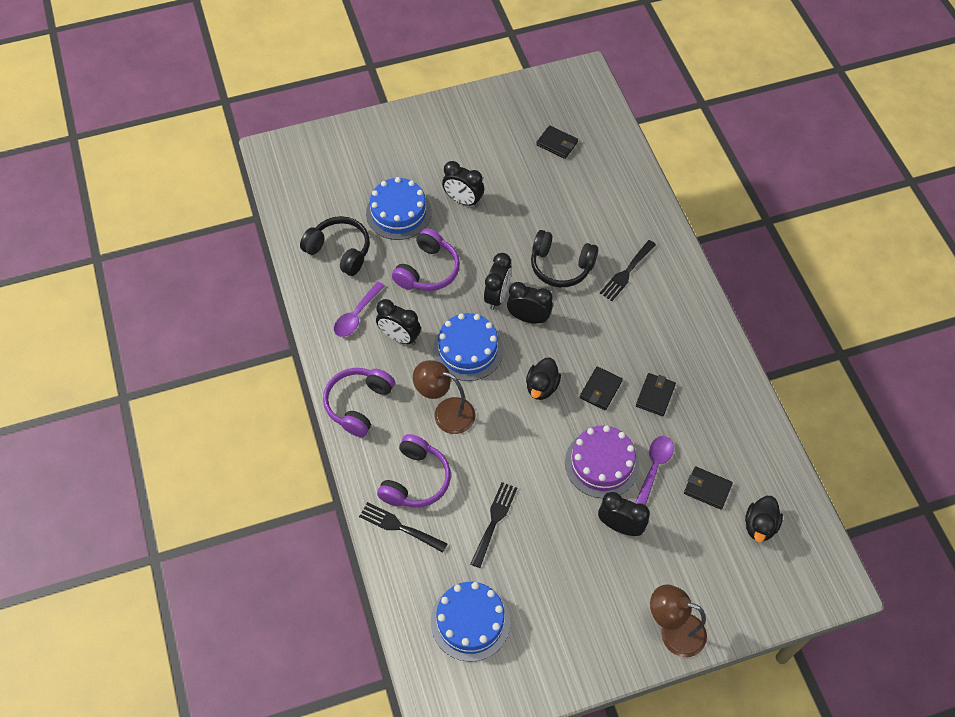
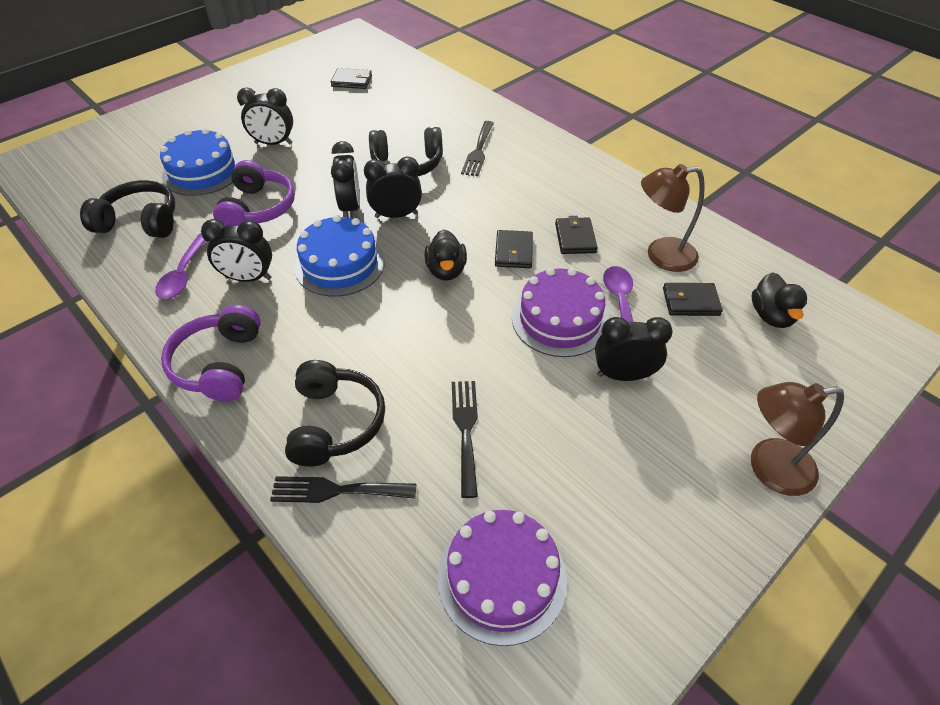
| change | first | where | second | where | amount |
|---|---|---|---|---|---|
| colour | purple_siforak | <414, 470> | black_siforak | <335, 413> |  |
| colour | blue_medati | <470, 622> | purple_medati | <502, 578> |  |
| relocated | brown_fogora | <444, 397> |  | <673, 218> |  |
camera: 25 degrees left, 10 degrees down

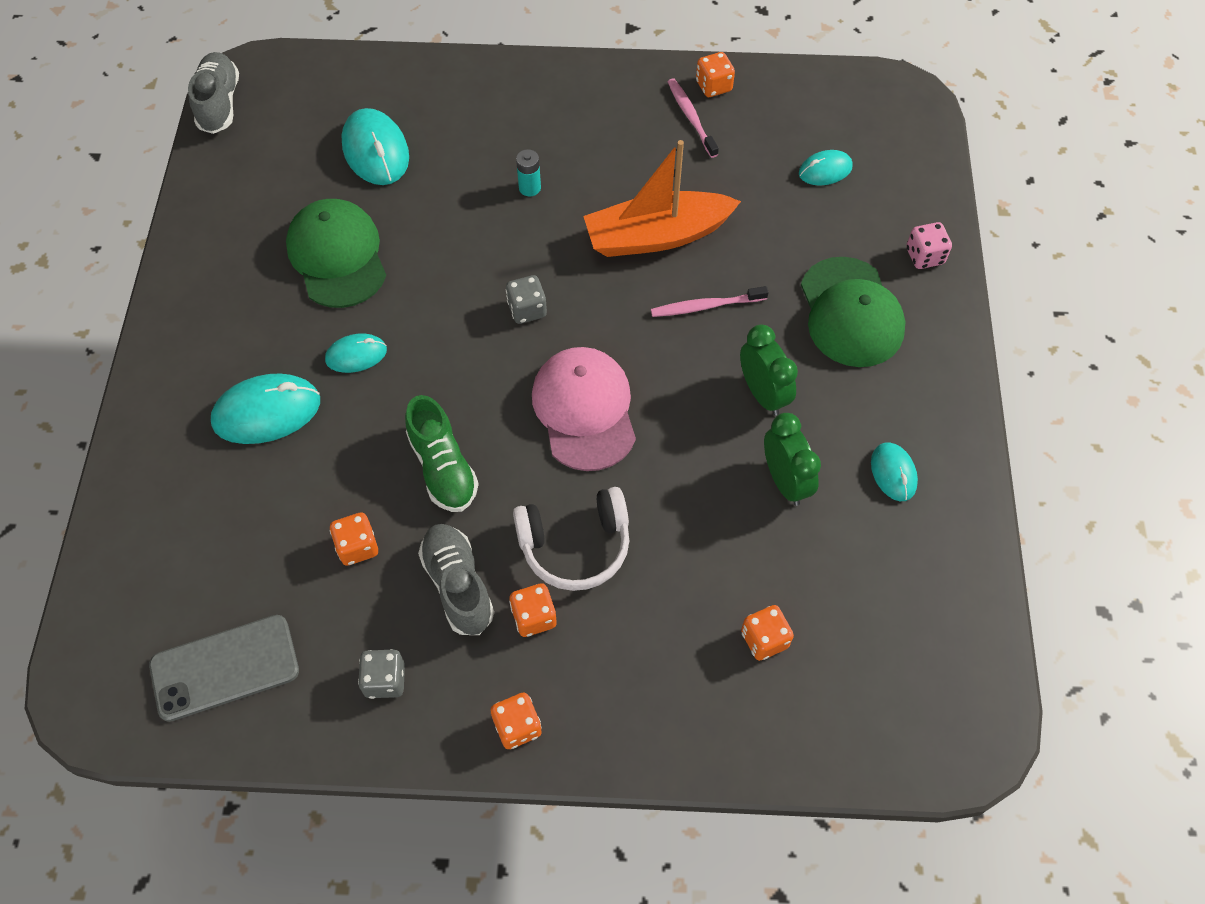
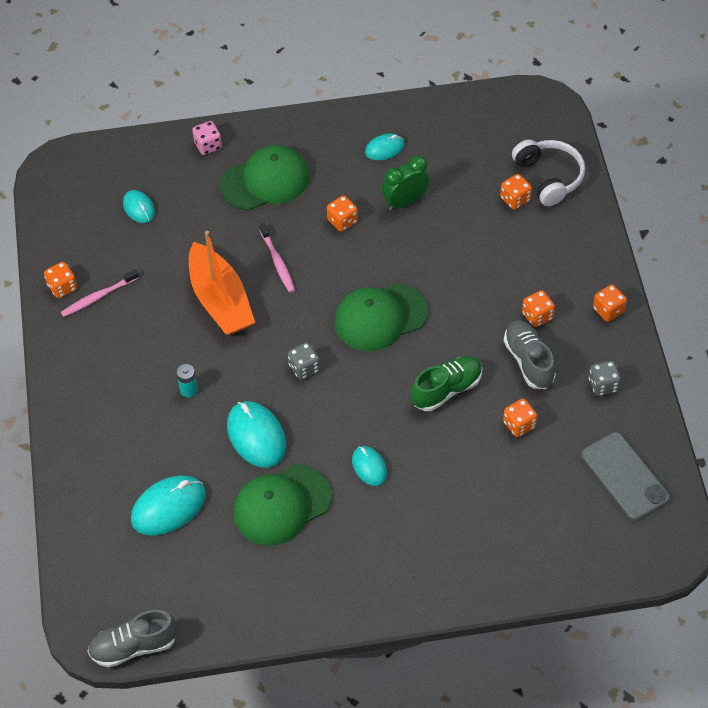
| change | first | where | second | where | amount |
|---|---|---|---|---|---|
| relocated | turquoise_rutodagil | <265, 408> |  | <256, 434> |  |
| exchanged | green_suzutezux | <769, 370> | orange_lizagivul | <342, 213> |  |
| colour | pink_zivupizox | <584, 409> | green_zivupizox | <381, 317> |  |
| spun | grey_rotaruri | <456, 579> |  | <530, 354> | 105 degrees clockwise |
| relocated | white_siforak | <571, 539> |  | <548, 172> |  |
camera: 100 degrees left, 5 degrees down

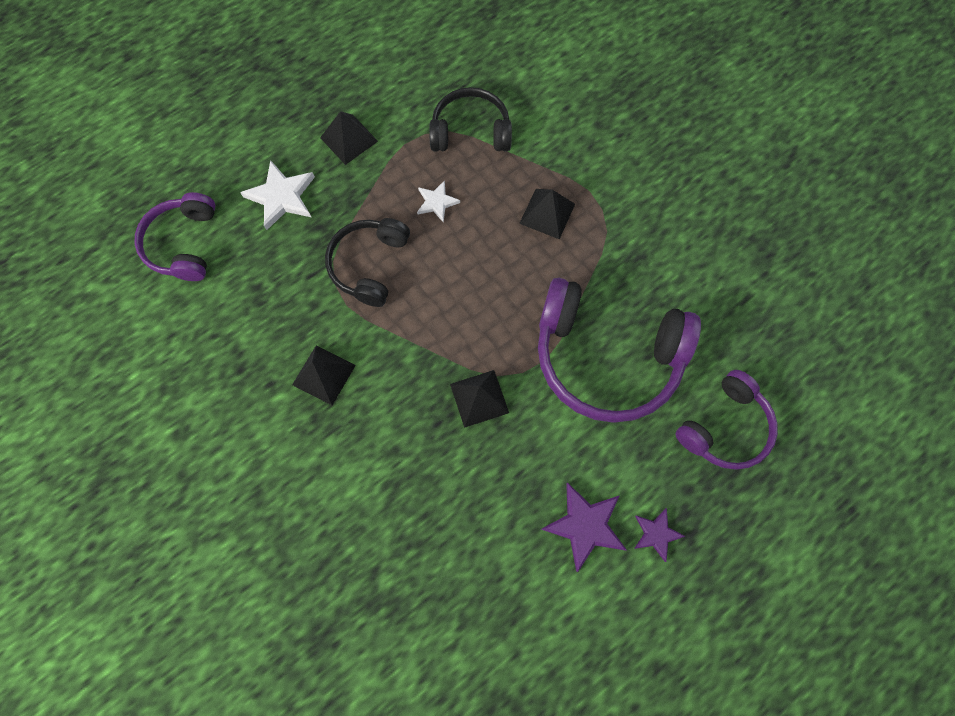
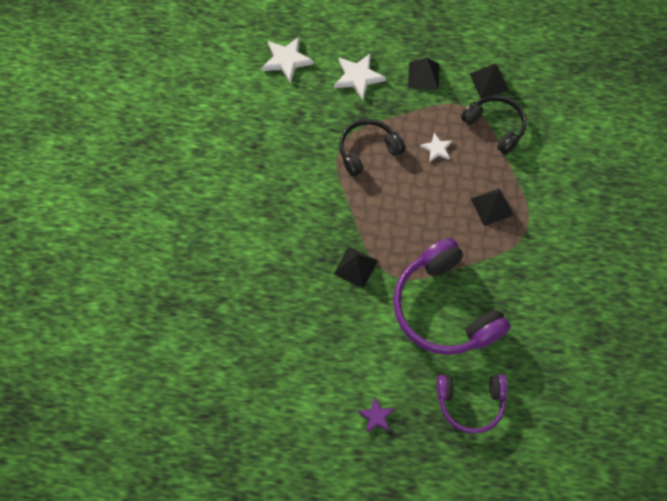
| change | first | where | second | where | amount |
|---|---|---|---|---|---|
| exchanged | purple_siforak | <174, 236> | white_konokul | <288, 60> |  |
| relocated | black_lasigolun | <324, 375> |  | <489, 81> |  |
| missing | purple_konokul | <584, 527> |  |  |  |
camera: 45 degrees right, 5 degrees down

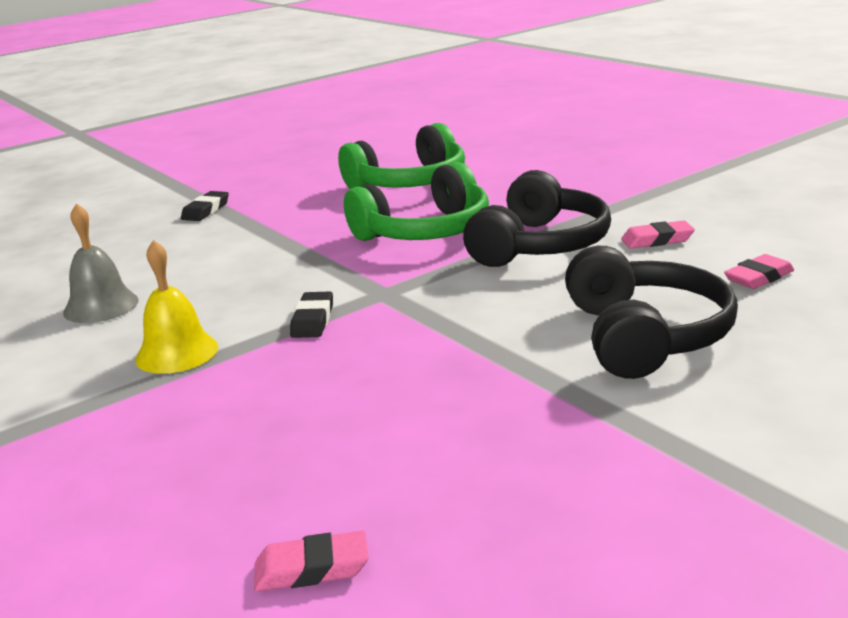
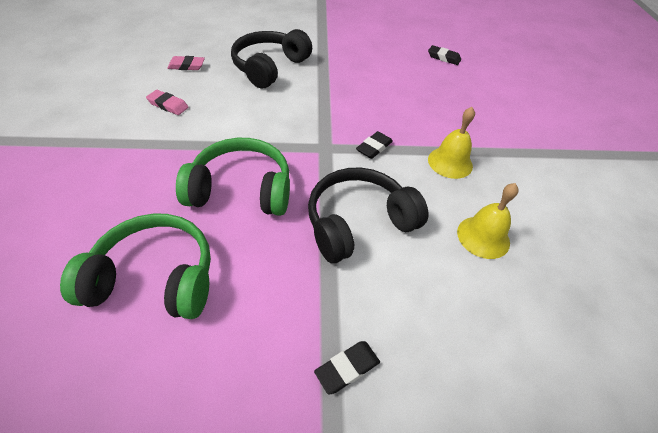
| change | first | where | second | where | amount |
|---|---|---|---|---|---|
| relocated | black_siforak | <537, 218> |  | <368, 215> |  |
| colour | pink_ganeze | <311, 561> | black_ganeze | <444, 55> |  |
| colour | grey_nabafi | <101, 263> | yellow_nabafi | <488, 221> |  |
camera: 150 degrees left, 25 degrees up

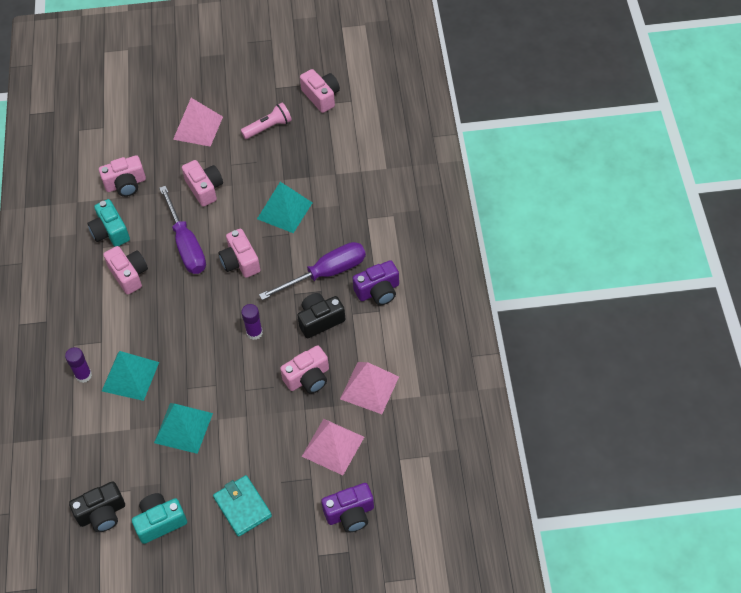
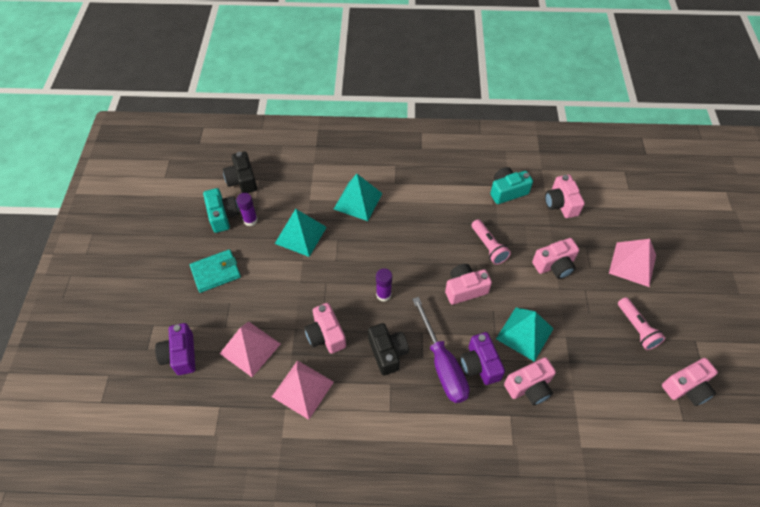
| change | first | where | second | where | amount |
|---|---|---|---|---|---|
| relocated | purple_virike | <78, 365> |  | <247, 209> |  |
| relocated | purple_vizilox | <376, 282> |  | <482, 358> |  |
| exchanged | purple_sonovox | <182, 230> | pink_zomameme | <491, 242> |  |
| relocated | pink_vizilox | <125, 270> |  | <530, 381> |  |
camera: 95 degrees right, 0 degrees up

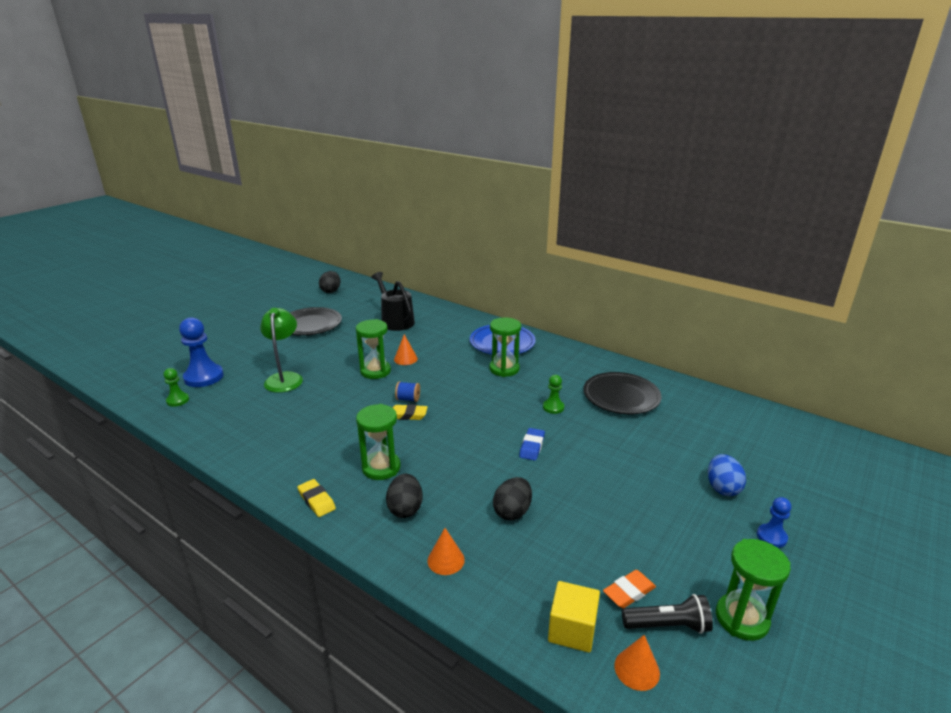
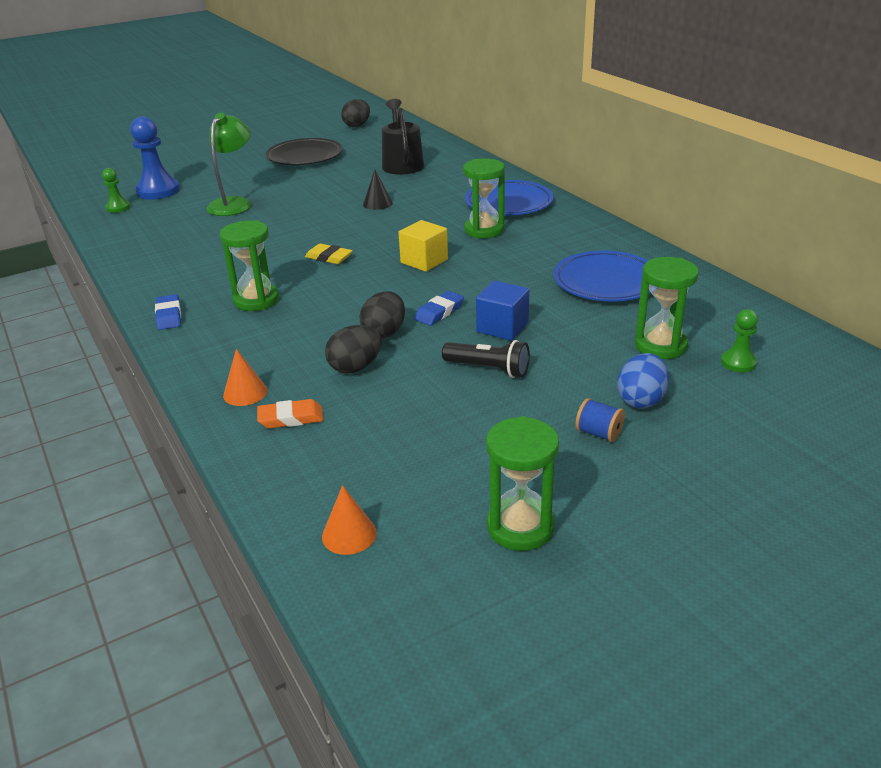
| change | first | where | second | where | amount |
|---|---|---|---|---|---|
| colour | yellow_ganeze | <317, 498> | blue_ganeze | <168, 312> |  |
| relocated | orange_ganeze | <629, 589> |  | <290, 413> |  |
| relocated | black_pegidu | <404, 496> |  | <382, 315> |  |
| colour | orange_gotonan | <406, 349> | black_gotonan | <378, 190> |  |
| relocated | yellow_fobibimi | <574, 616> |  | <423, 246> |  |
| relocated | black_zomameme | <667, 614> |  | <486, 359> |  |
| appeared |  |  | blue_fobibimi | <503, 311> |  |
| colour | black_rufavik | <622, 393> | blue_rufavik | <602, 276> |  |
| relocated | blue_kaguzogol | <407, 391> |  | <600, 420> |  |
| relocated | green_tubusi | <373, 349> |  | <667, 308> |  |
| relocated | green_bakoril | <553, 394> |  | <739, 340> |  |
| missing | blue_bakoril | <774, 522> |  |  |  |
camera: 25 degrees right, 5 degrees up

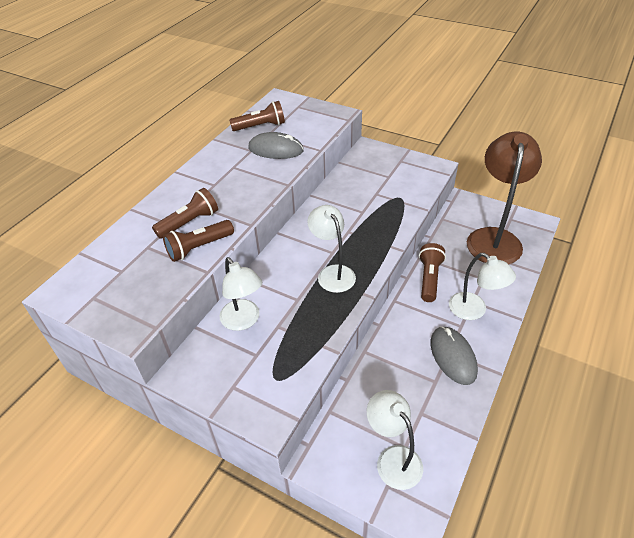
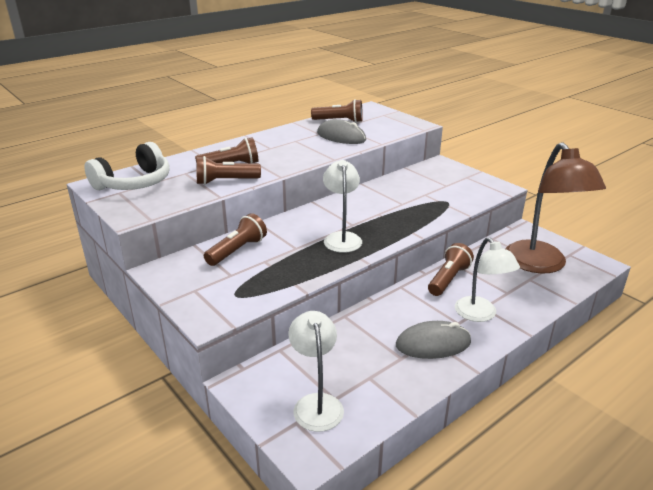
| change | first | where | second | where | amount |
|---|---|---|---|---|---|
| appeared |  |  | white_siforak | <127, 166> |  |
| exchanged | white_fogora | <241, 294> | brown_zomameme | <235, 239> |  |
| spun | grey_rutodagil | <454, 355> |  | <433, 340> | 75 degrees clockwise |
| spun | brown_fogora | <504, 198> |  | <556, 207> | 135 degrees clockwise |
camera: 20 degrees right, 15 degrees down

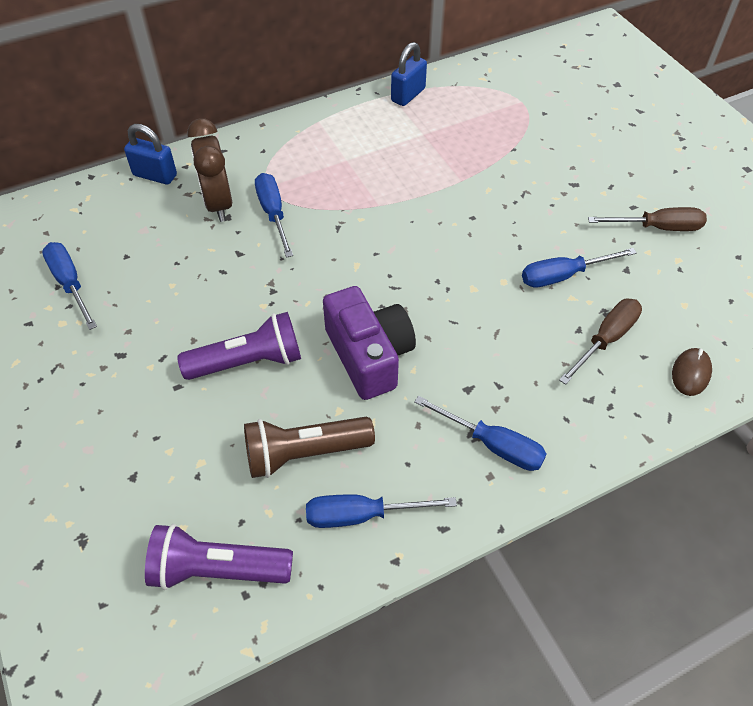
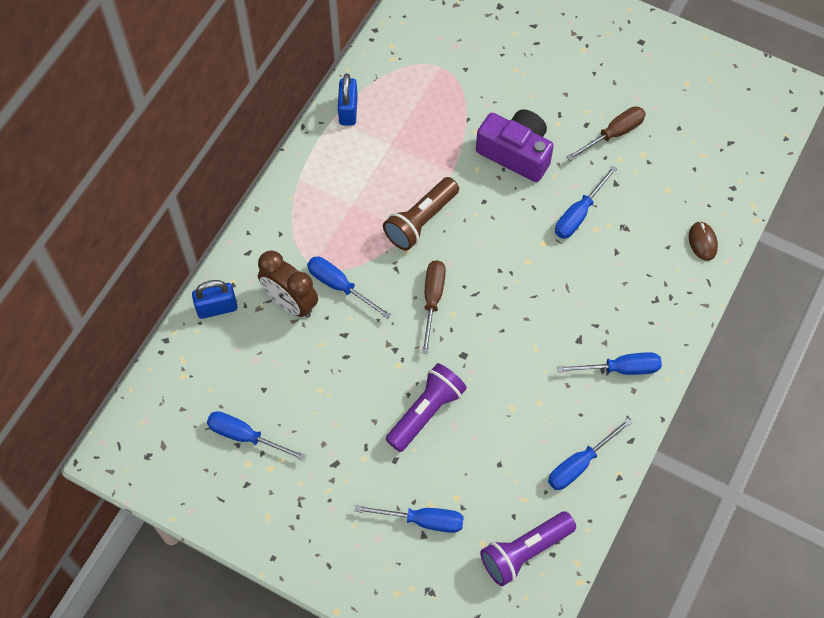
| change | first | where | second | where | amount |
|---|---|---|---|---|---|
| appeared |  |  | blue_sonovox | <409, 519> |  |
| relocated | brown_zomameme | <309, 447> |  | <421, 213> |  |
| relocated | brown_sonovox | <600, 342> |  | <434, 307> |  |
| relocated | purple_vizilox | <369, 343> |  | <515, 145> |  |
camera: 35 degrees left, 10 degrees up

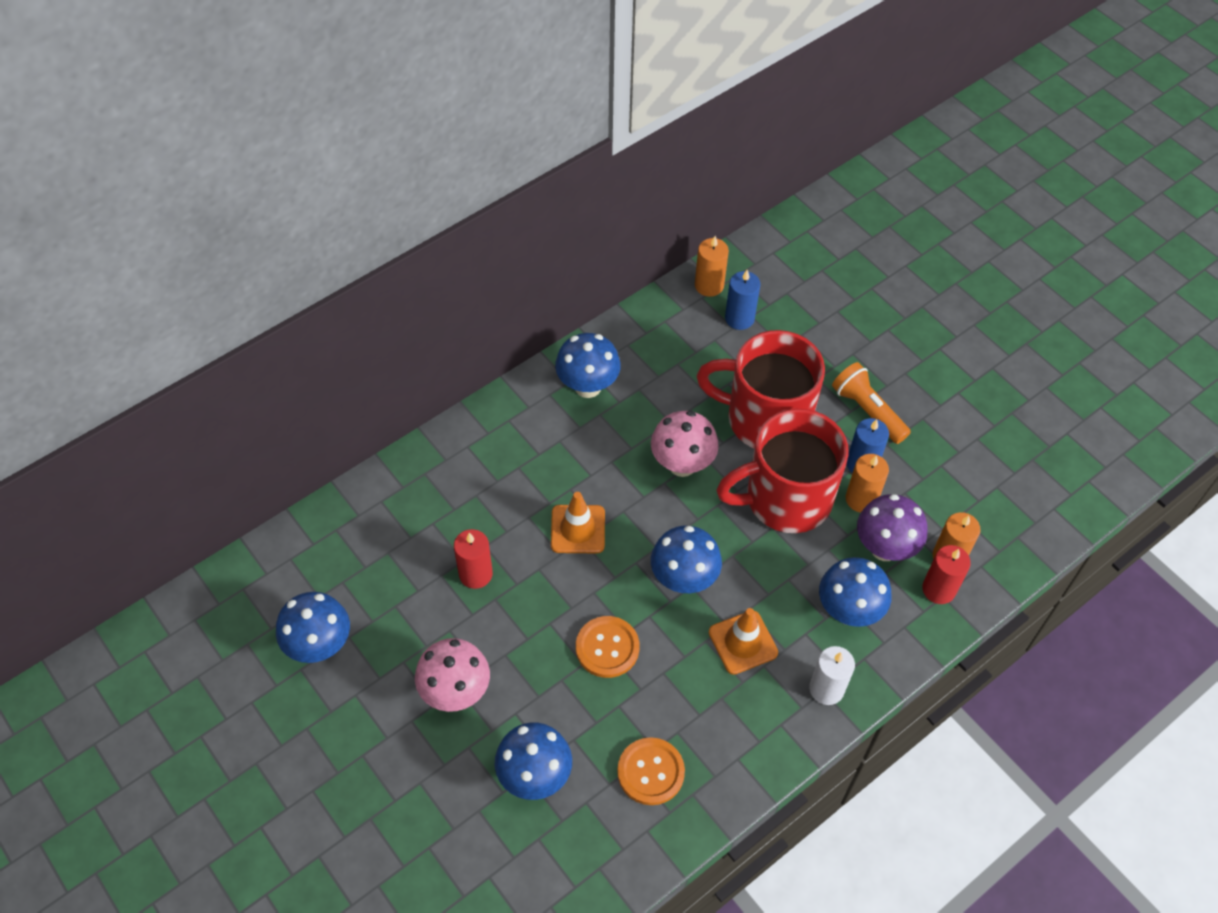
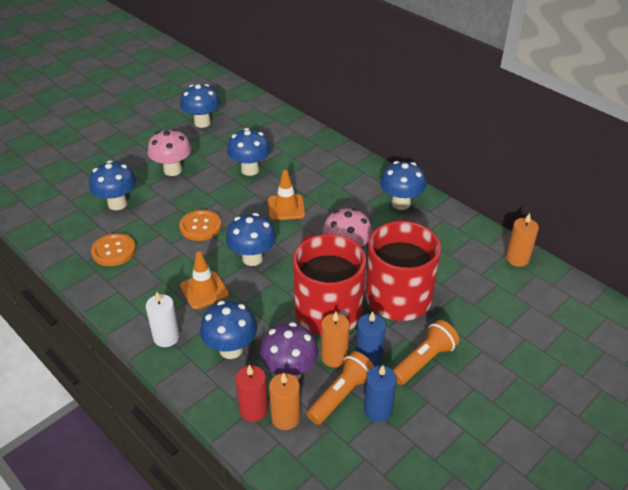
| change | first | where | second | where | amount |
|---|---|---|---|---|---|
| exchanged | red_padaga | <473, 559> | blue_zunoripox | <249, 152> |  |
| appeared |  |  | orange_zomameme | <341, 388> |  |
| relocated | blue_padaga | <743, 300> |  | <380, 393> |  |
camera: 85 degrees right, 15 degrees down

